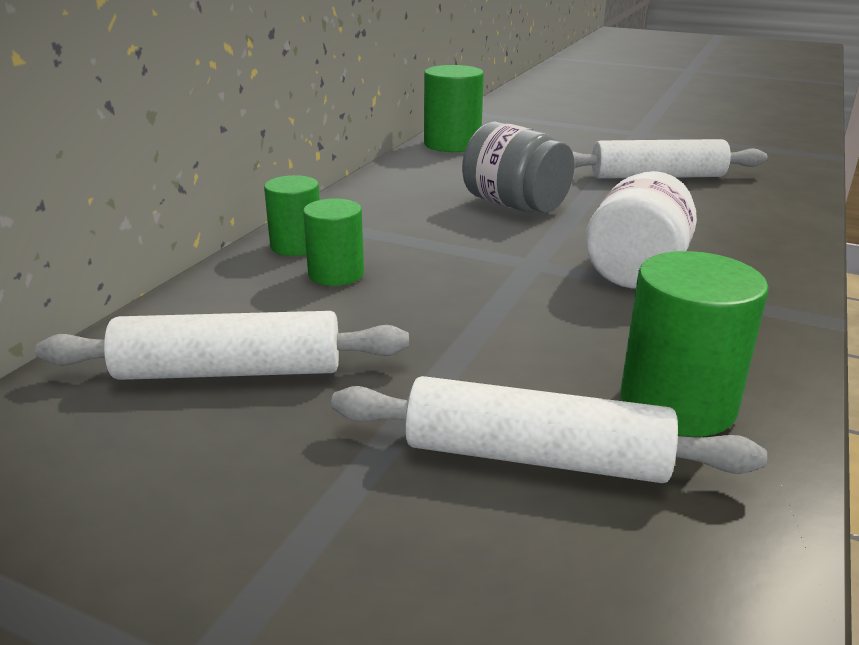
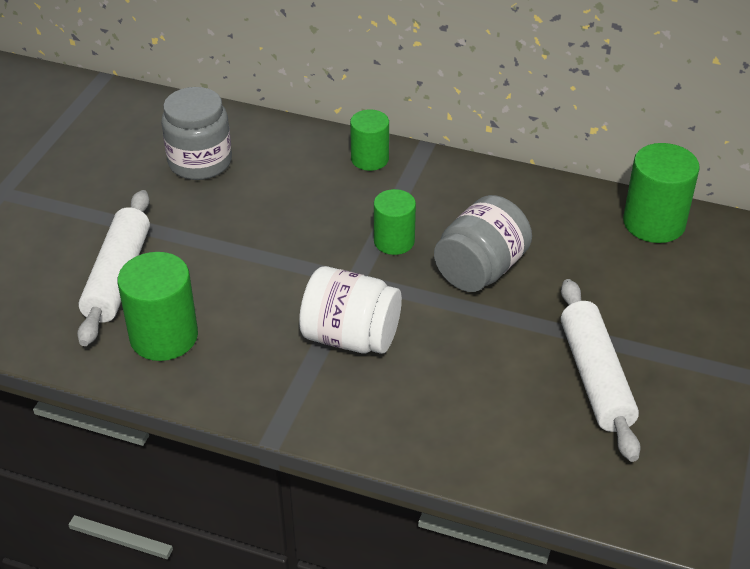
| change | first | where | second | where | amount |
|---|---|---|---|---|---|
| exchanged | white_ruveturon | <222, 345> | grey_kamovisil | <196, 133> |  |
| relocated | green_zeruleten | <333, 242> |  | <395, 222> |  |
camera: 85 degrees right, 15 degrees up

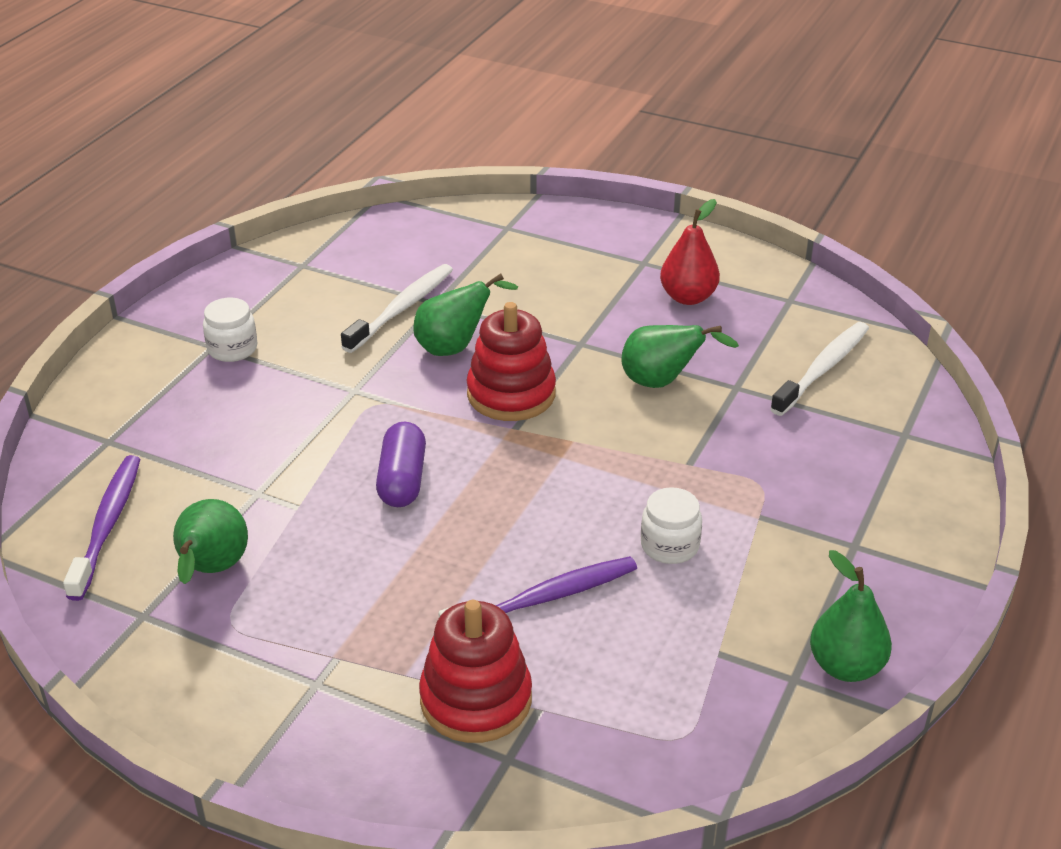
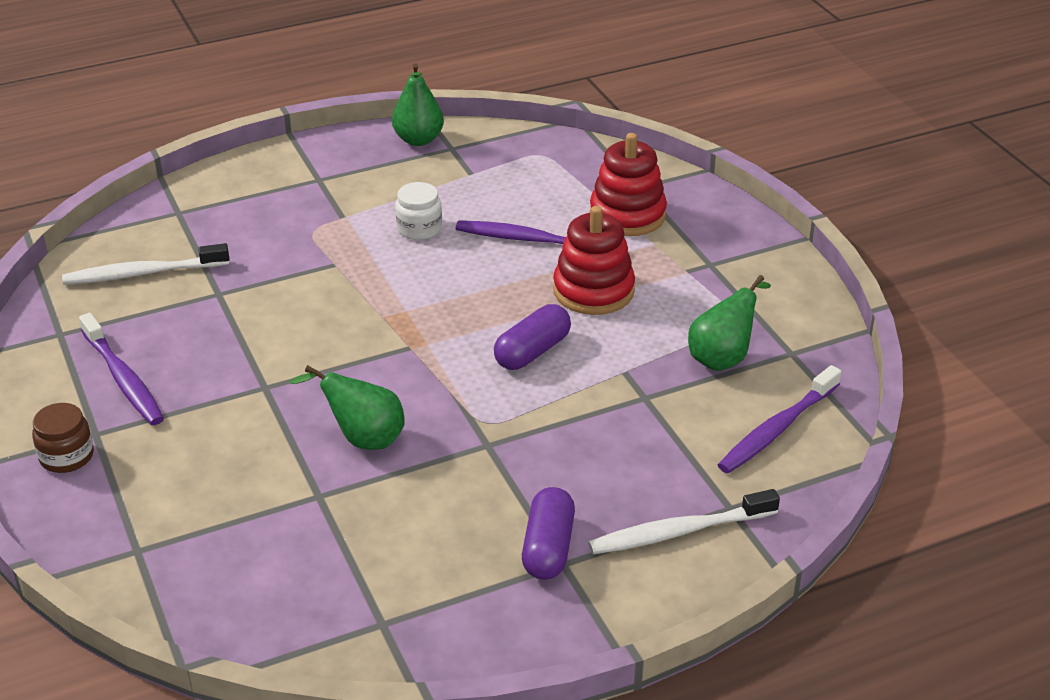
| change | first | where | second | where | amount |
|---|---|---|---|---|---|
| appeared |  |  | brown_kamovisil | <63, 438> |  |
| exchanged | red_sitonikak | <690, 252> | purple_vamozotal | <121, 369> |  |
| exchanged | white_kamovisil | <230, 330> | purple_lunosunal | <548, 533> |  |
| relocated | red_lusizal | <511, 361> |  | <594, 260> |  |
| relocated | white_vamozotal | <397, 308> |  | <684, 521> |  |
| missing | green_sitonikak | <680, 356> |  |  |  |
camera: 140 degrees left, 0 degrees up

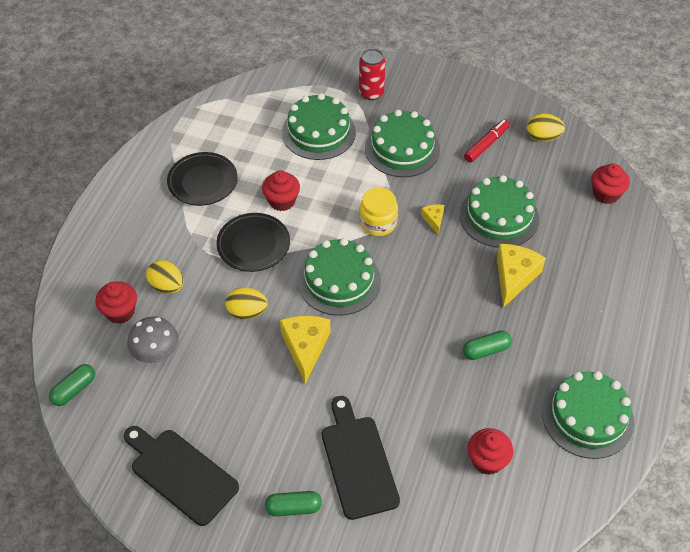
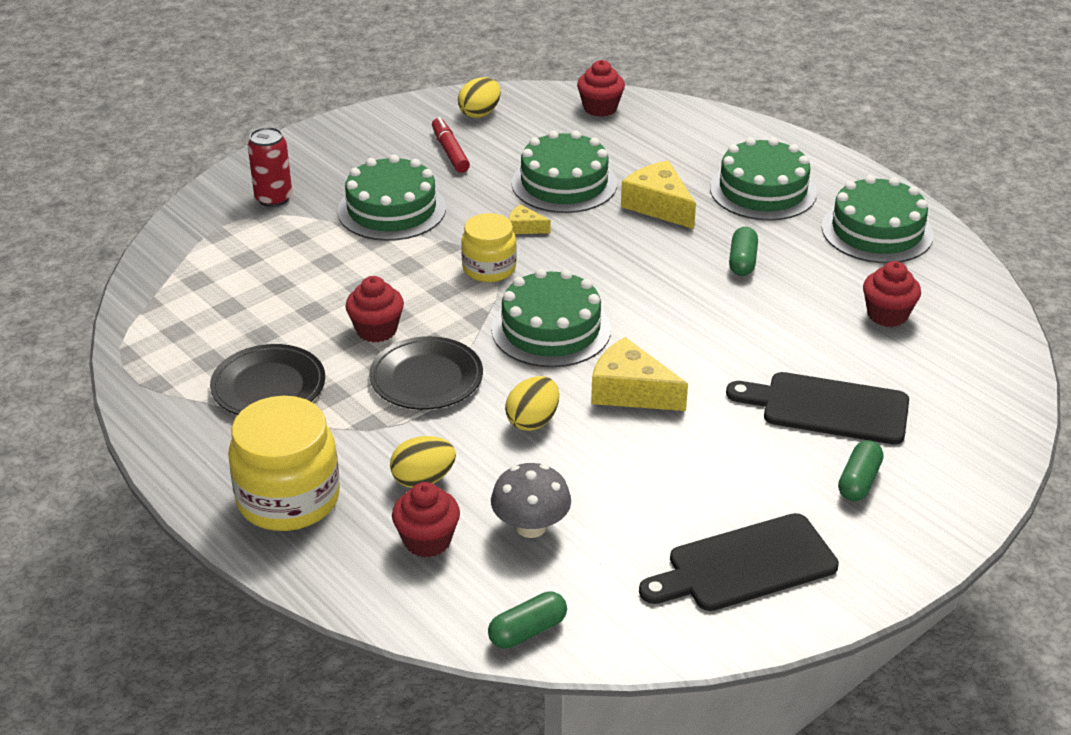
| change | first | where | second | where | amount |
|---|---|---|---|---|---|
| appeared |  |  | yellow_kamovisil | <284, 463> |  |
| spun | green_lunosunal | <72, 385> |  | <527, 620> | 75 degrees clockwise |
| relocated | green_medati | <319, 126> |  | <763, 178> |  |
camera: 60 degrees left, 15 degrees down

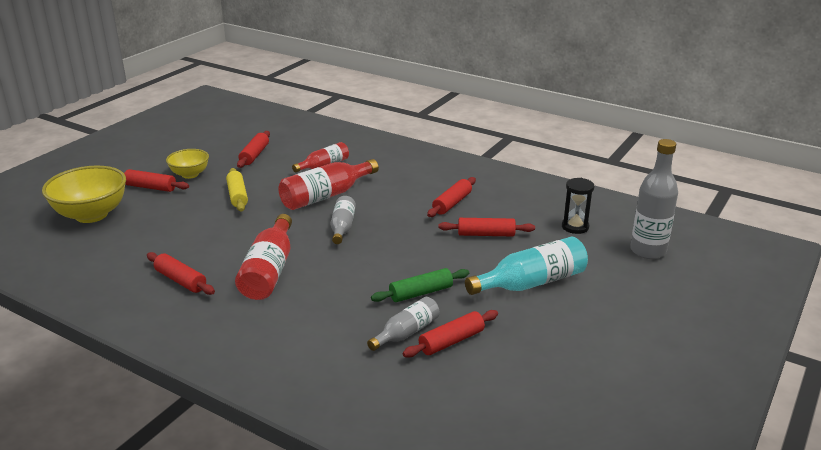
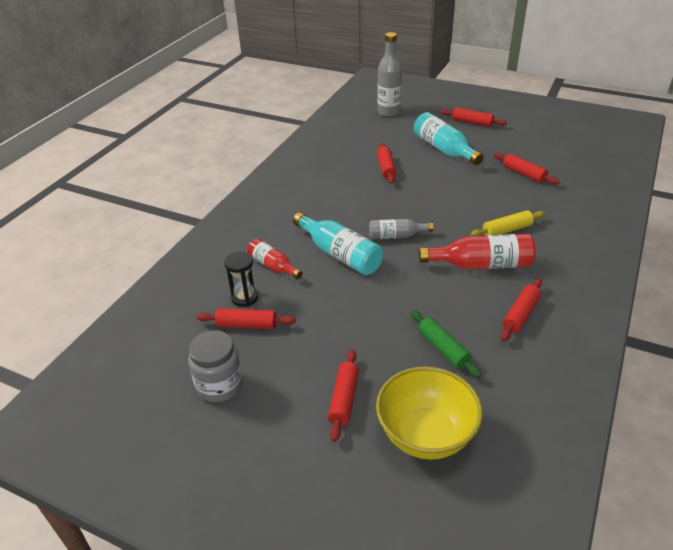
| change | first | where | second | where | amount |
|---|---|---|---|---|---|
| appeared |  |  | grey_kamovisil | <215, 366> |  |
| relocated | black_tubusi | <578, 206> |  | <241, 279> |  |
| colour | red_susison | <328, 184> | turquoise_susison | <338, 243> |  |
| relocated | green_ruveturon | <420, 285> |  | <446, 344> |  |
| relocated | red_ruveturon | <451, 197> |  | <474, 117> |  |
| relocated | yellow_ruveturon | <237, 190> |  | <507, 223> |  |
| missing | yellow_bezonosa | <187, 164> |  |  |  |
| missing | grey_susison | <403, 324> |  |  |  |
camera: 95 degrees left, 10 degrees up

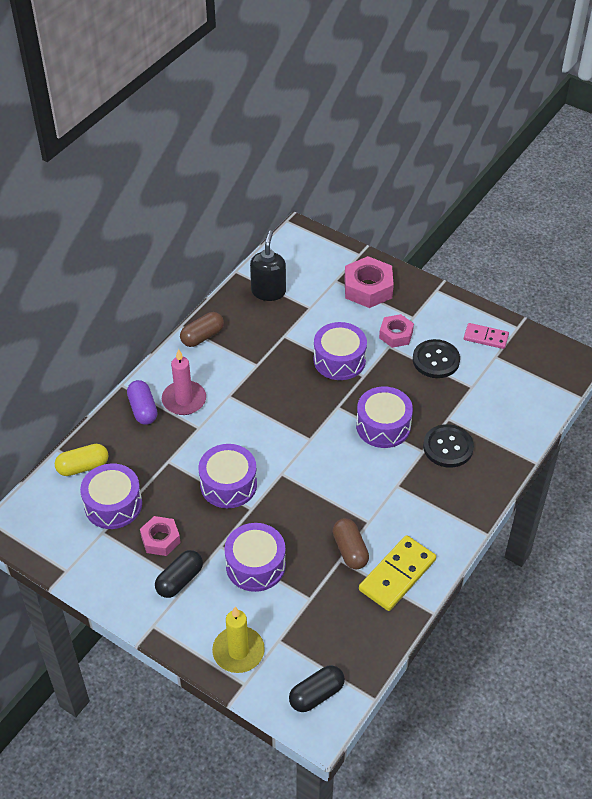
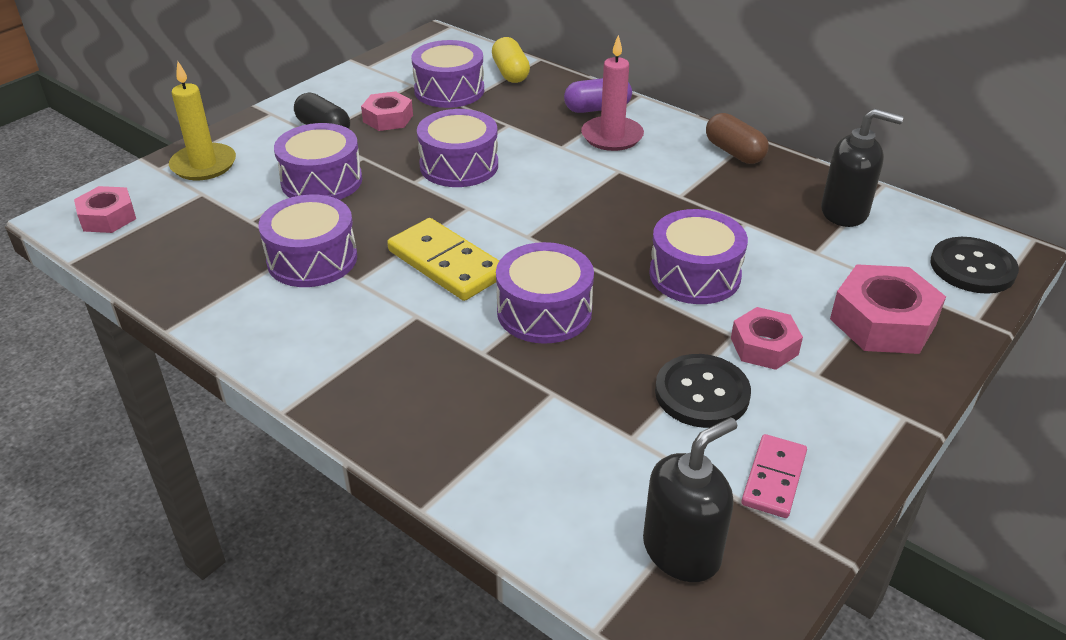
| change | first | where | second | where | amount |
|---|---|---|---|---|---|
| exchanged | black_lunosunal | <317, 688> | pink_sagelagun | <105, 209> |  |
| exchanged | brown_lunosunal | <351, 543> | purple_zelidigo | <307, 241> |  |
| relocated | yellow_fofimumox | <397, 573> |  | <443, 259> |  |
| appeared |  |  | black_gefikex | <690, 499> |  |
| relocated | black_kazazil | <448, 446> |  | <975, 265> |  |
camera: 95 degrees right, 10 degrees down

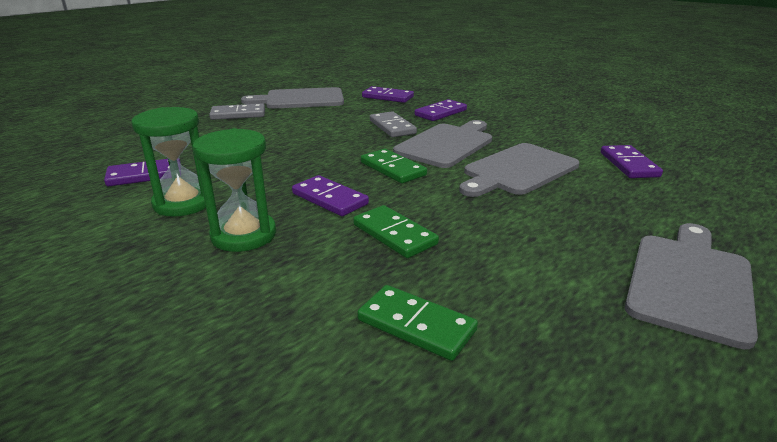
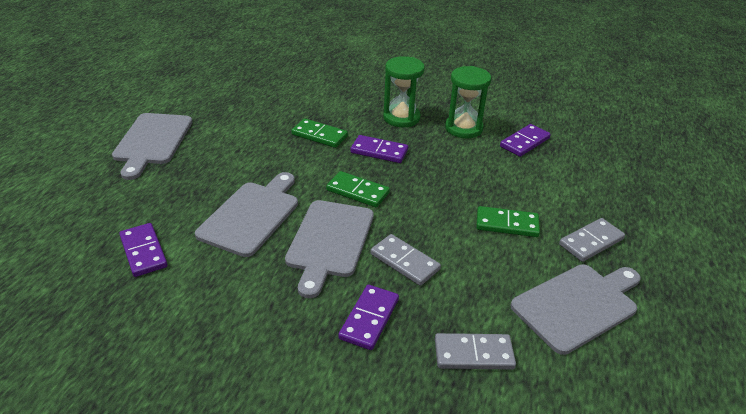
| change | first | where | second | where | amount |
|---|---|---|---|---|---|
| colour | purple_fofimumox | <388, 94> | grey_fofimumox | <475, 351> |  |
| relocated | green_fofimumox | <417, 323> |  | <508, 221> |  |
camera: 155 degrees right, 10 degrees up

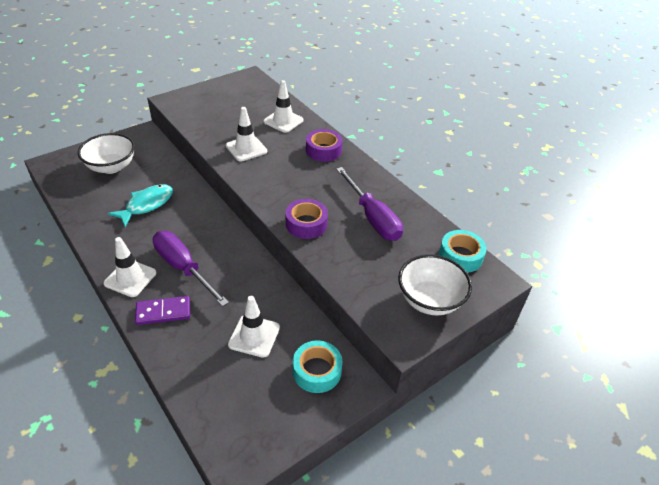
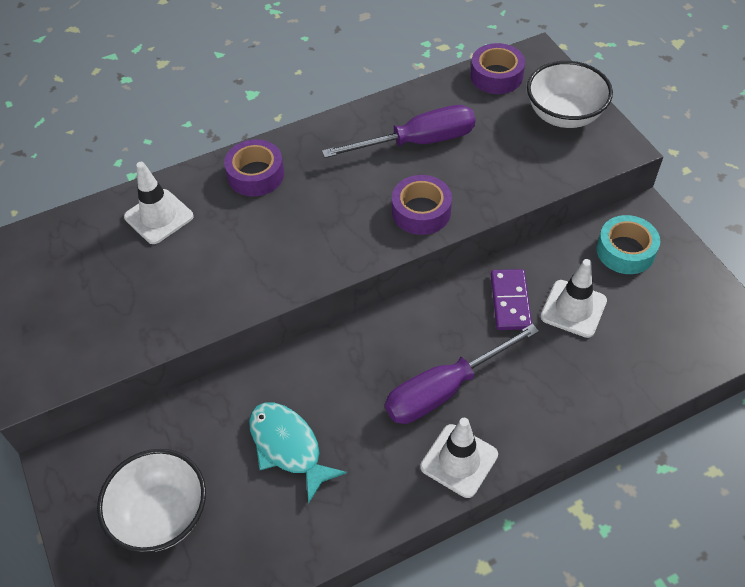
| change | first | where | second | where | amount |
|---|---|---|---|---|---|
| colour | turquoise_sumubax | <463, 251> | purple_sumubax | <497, 68> |  |
| relocated | purple_fofimumox | <162, 310> |  | <511, 299> |  |
| missing | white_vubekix | <246, 134> |  |  |  |
camera: 75 degrees left, 10 degrees up

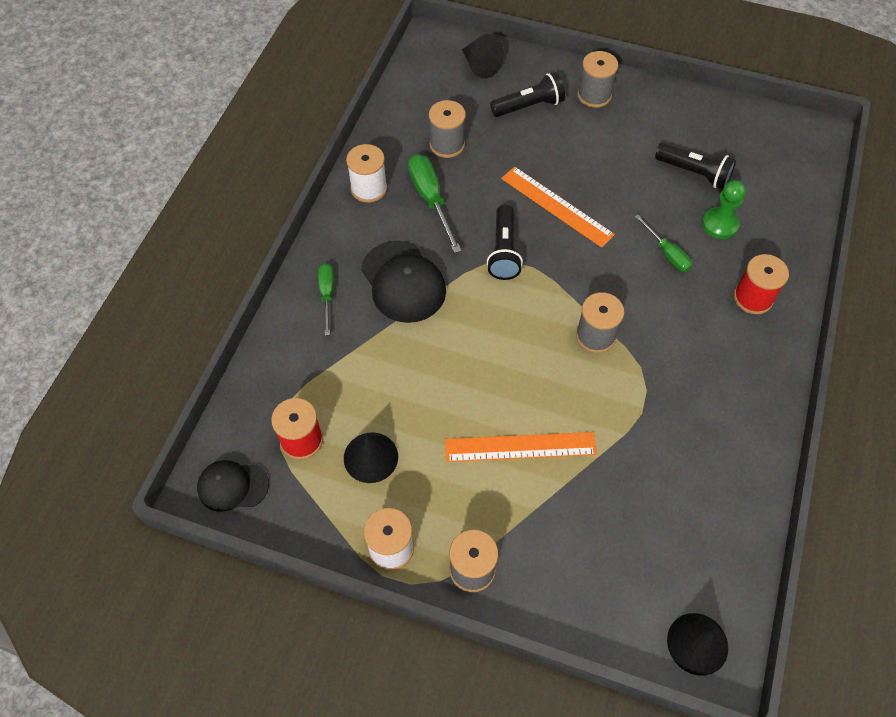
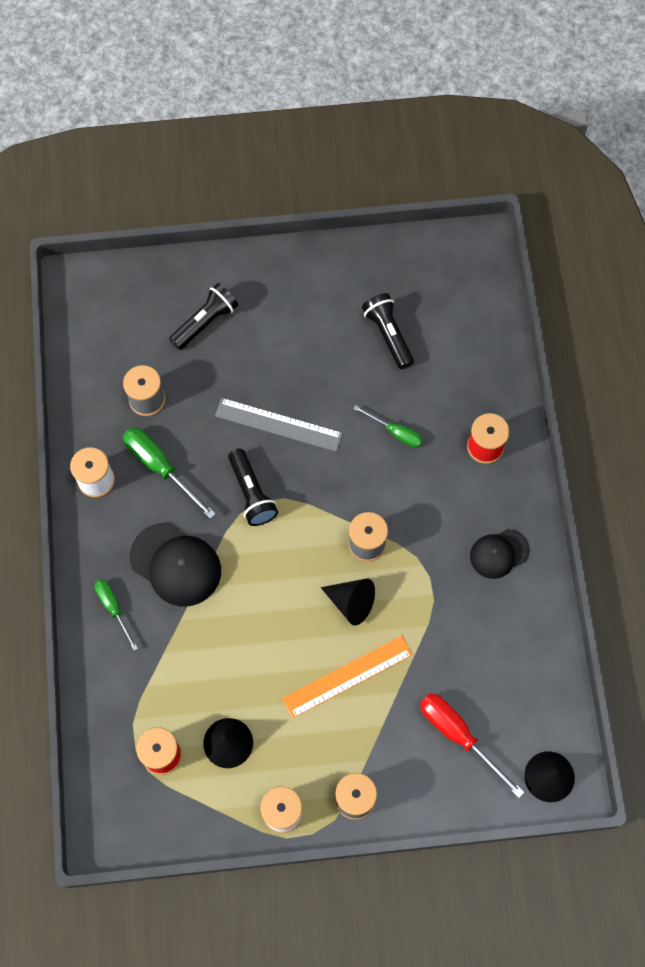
| change | first | where | second | where | amount |
|---|---|---|---|---|---|
| colour | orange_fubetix | <558, 207> | grey_fubetix | <279, 425> |  |
| relocated | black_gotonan | <483, 56> |  | <348, 602> |  |
| spun | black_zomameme | <695, 166> |  | <388, 331> | 120 degrees counterclockwise |
| appeared |  |  | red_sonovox | <472, 745> |  |
| relocated | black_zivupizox | <233, 486> |  | <499, 554> |  |
| missing | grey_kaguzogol | <598, 79> |  |  |  |
| missing | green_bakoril | <724, 209> |  |  |  |
camera: 25 degrees left, 10 degrees up

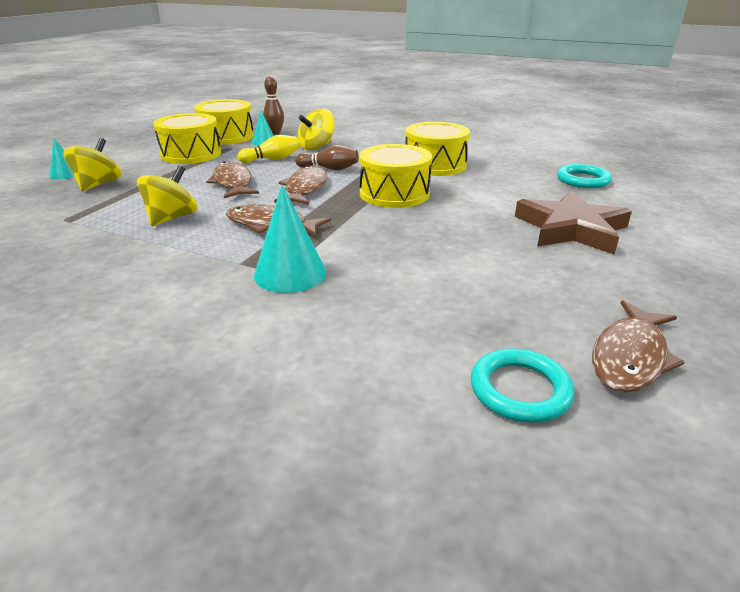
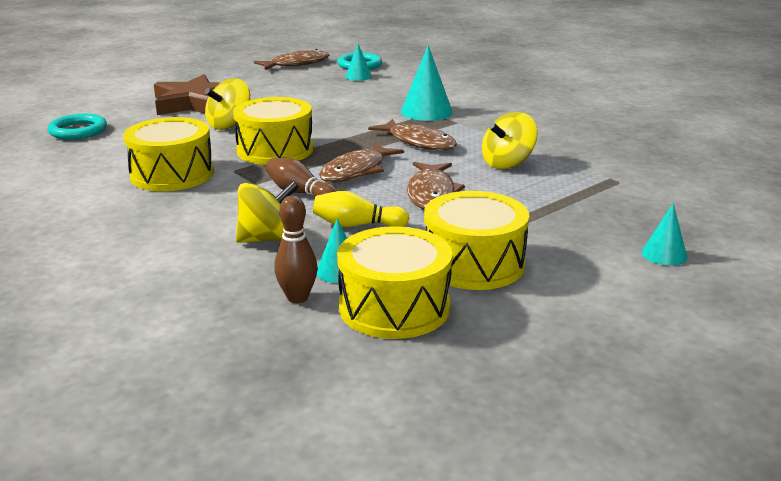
| change | first | where | second | where | amount |
|---|---|---|---|---|---|
| relocated | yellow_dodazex | <92, 164> |  | <227, 104> |  |
| appeared |  |  | turquoise_gotonan | <358, 62> |  |
camera: 155 degrees left, 5 degrees down

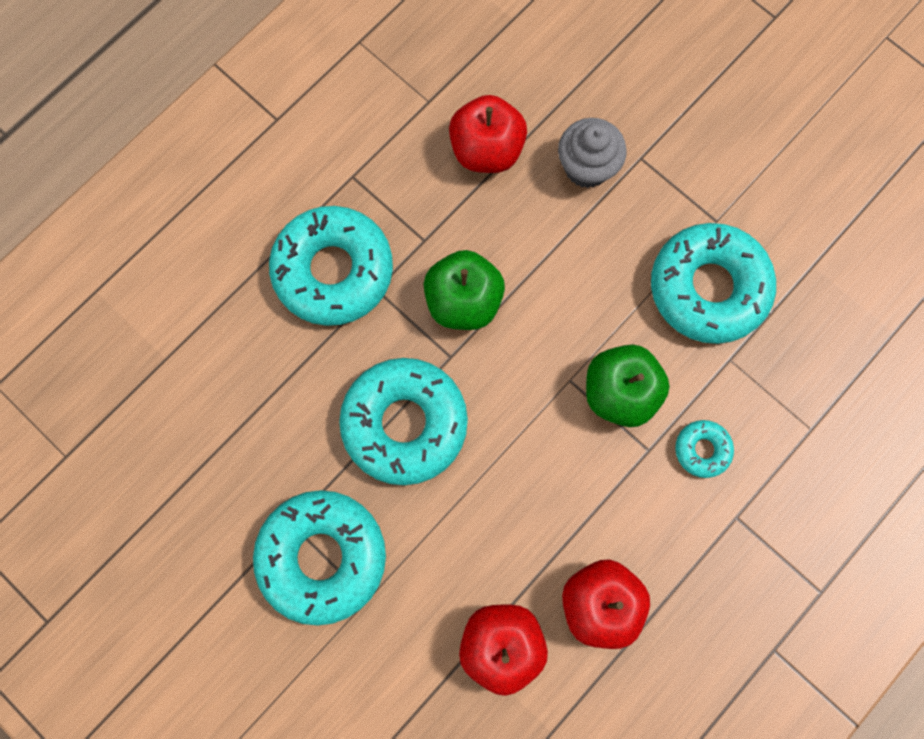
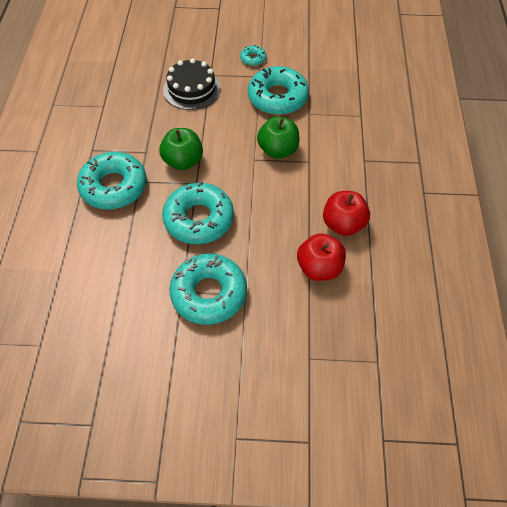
| change | first | where | second | where | amount |
|---|---|---|---|---|---|
| exchanged | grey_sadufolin | <592, 153> | black_medati | <192, 84> |  |
| relocated | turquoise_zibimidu | <704, 449> |  | <253, 55> |  |
| missing | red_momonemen | <488, 134> |  |  |  |
camera: 40 degrees left, 20 degrees down

